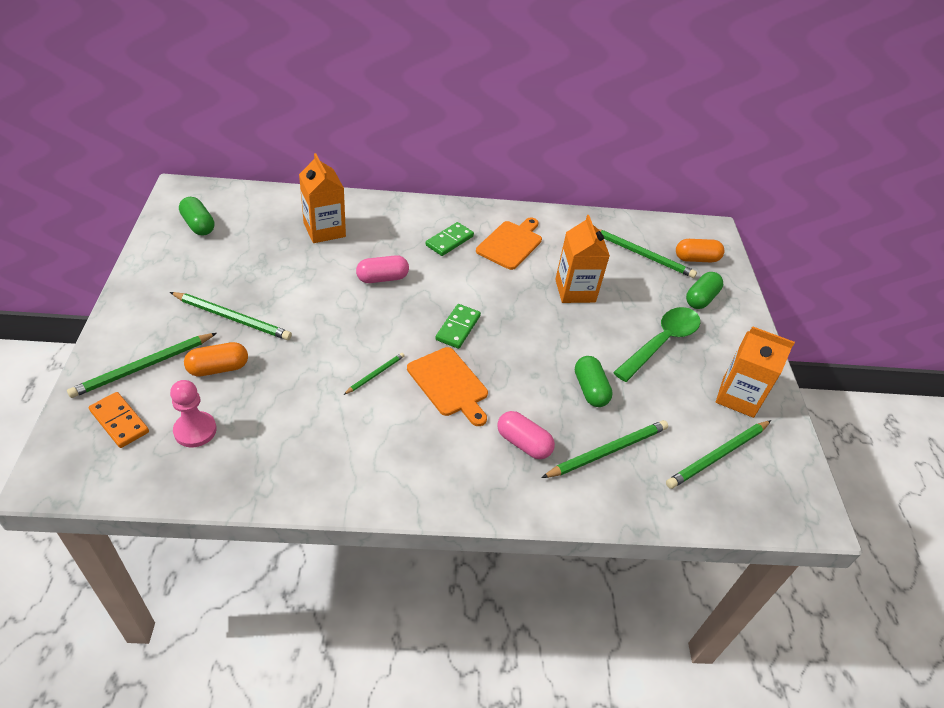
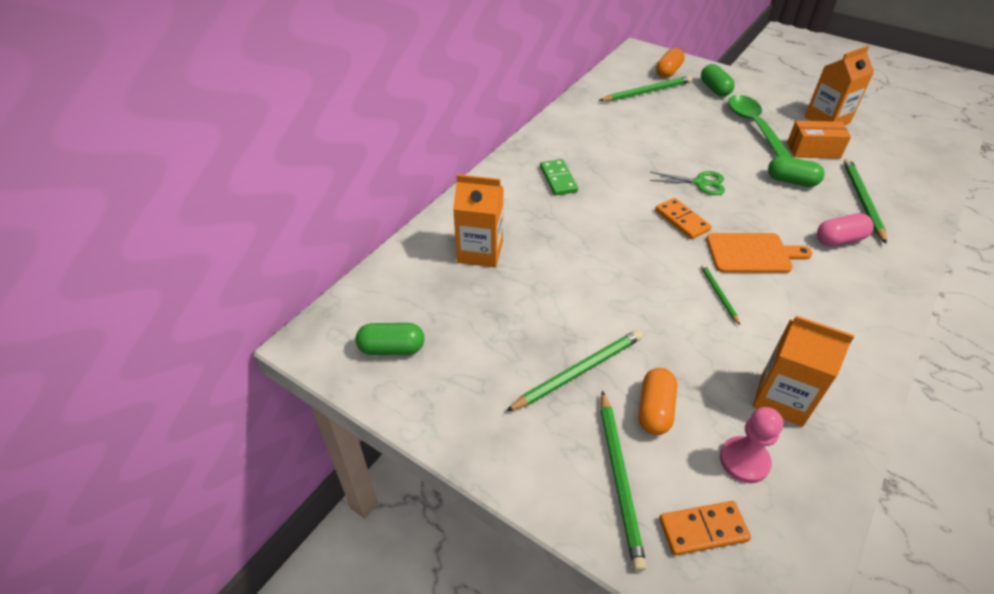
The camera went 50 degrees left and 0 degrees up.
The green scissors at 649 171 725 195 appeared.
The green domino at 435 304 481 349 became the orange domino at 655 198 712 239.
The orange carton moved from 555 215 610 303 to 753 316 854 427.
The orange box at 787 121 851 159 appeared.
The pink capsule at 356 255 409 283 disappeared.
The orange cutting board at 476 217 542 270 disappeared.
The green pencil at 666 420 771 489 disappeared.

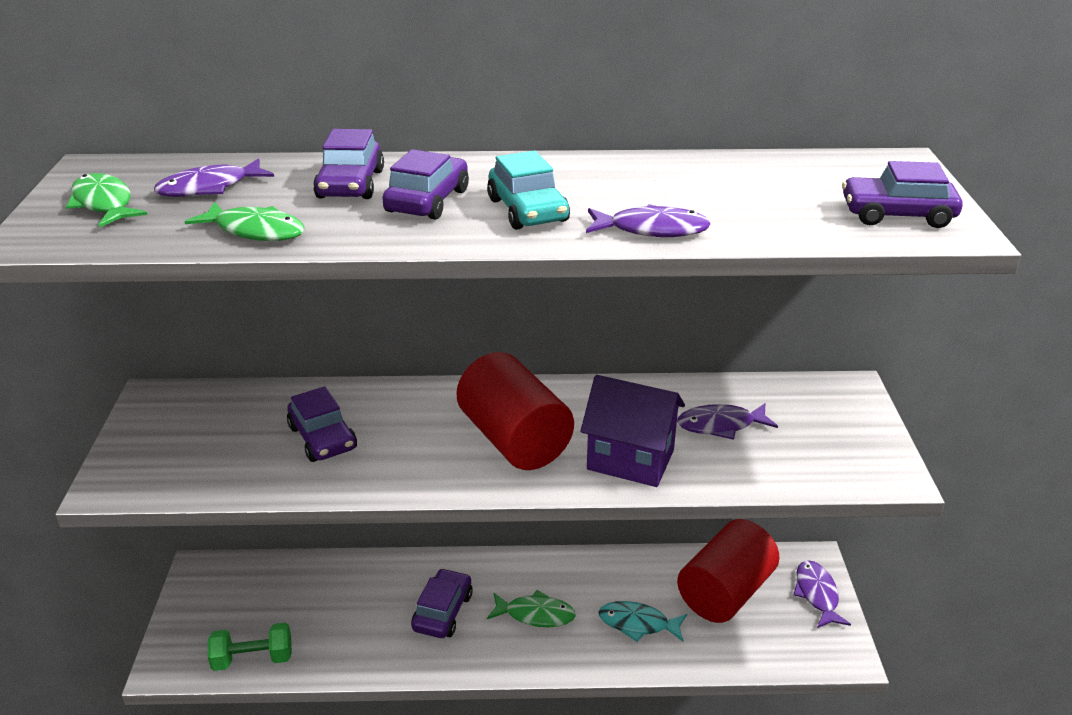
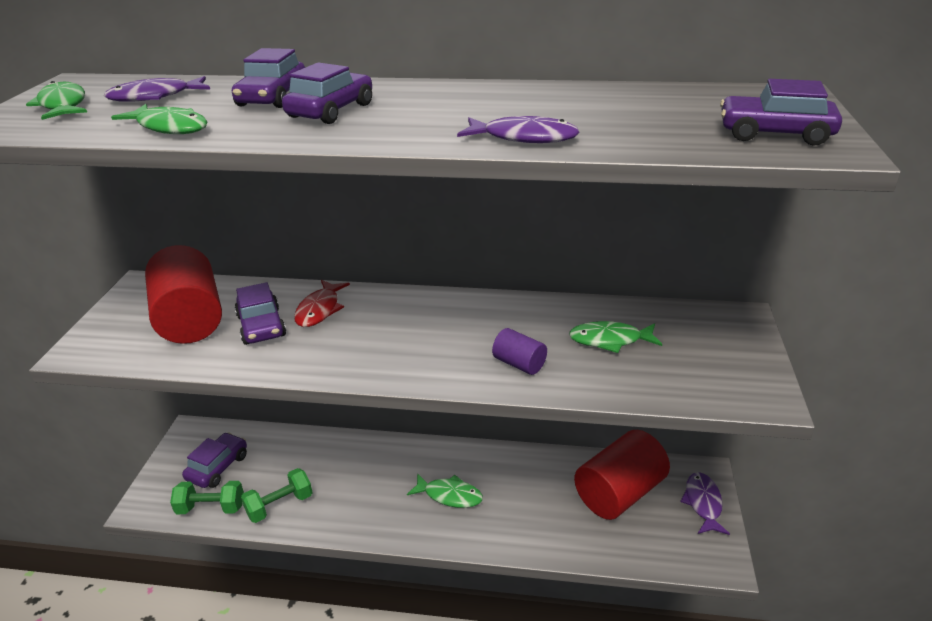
The camera went 10 degrees right and 0 degrees up.
The red cylinder moved from 456 352 574 470 to 145 245 222 344.
The purple car moved from 411 568 473 638 to 182 432 247 488.
The green dumbbell at 241 468 313 523 appeared.
The red fish at 294 280 350 327 appeared.
The purple house at 580 375 685 487 was replaced by the purple cylinder at 492 328 547 375.
The purple fish at 677 403 778 440 became the green fish at 569 321 662 353.
The turquoise car at 487 150 570 230 disappeared.
The turquoise fish at 598 601 687 642 disappeared.

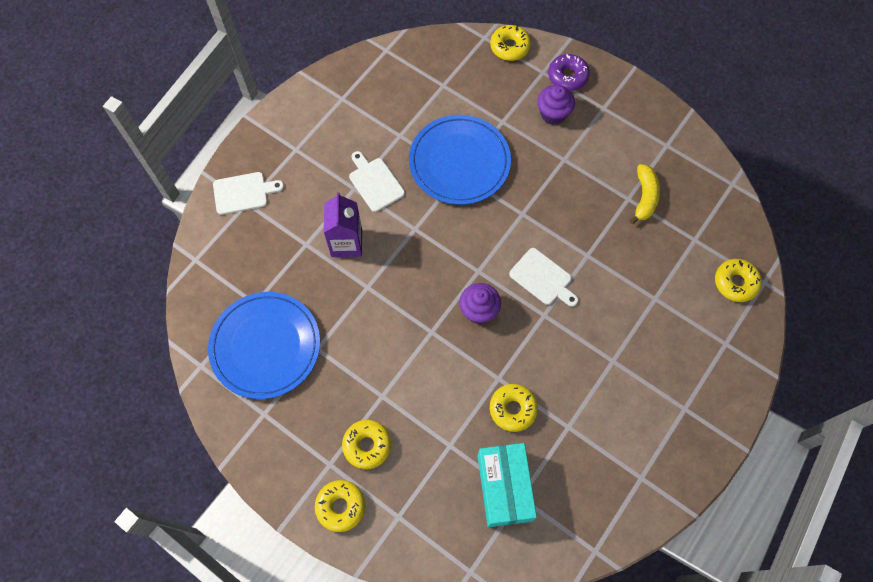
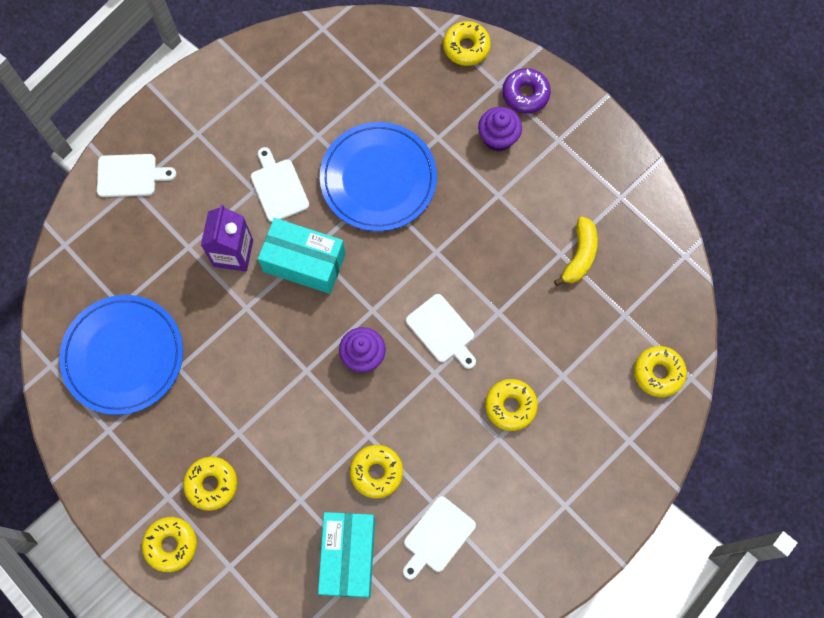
The camera went 10 degrees right and 5 degrees up.
The turquoise box at 258 218 346 294 appeared.
The white cutting board at 403 496 476 579 appeared.
The yellow donut at 485 379 538 431 appeared.

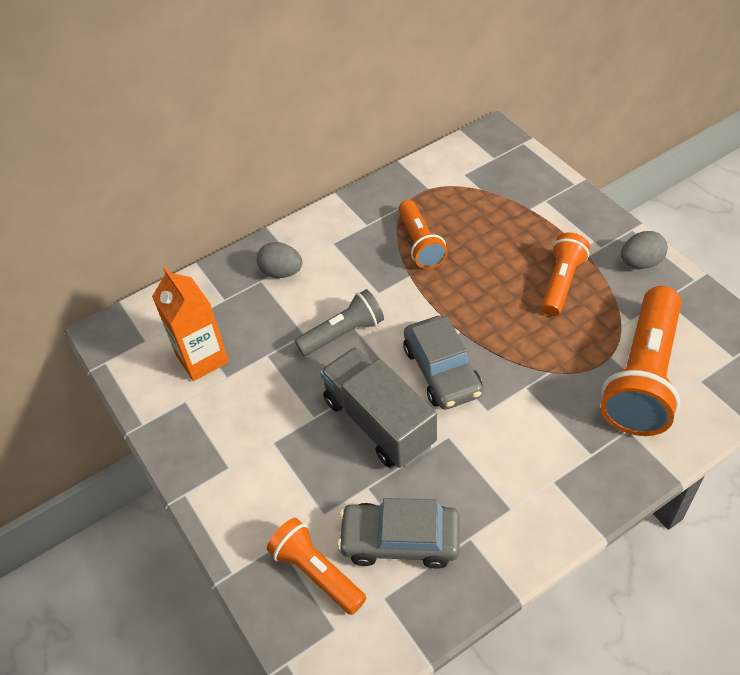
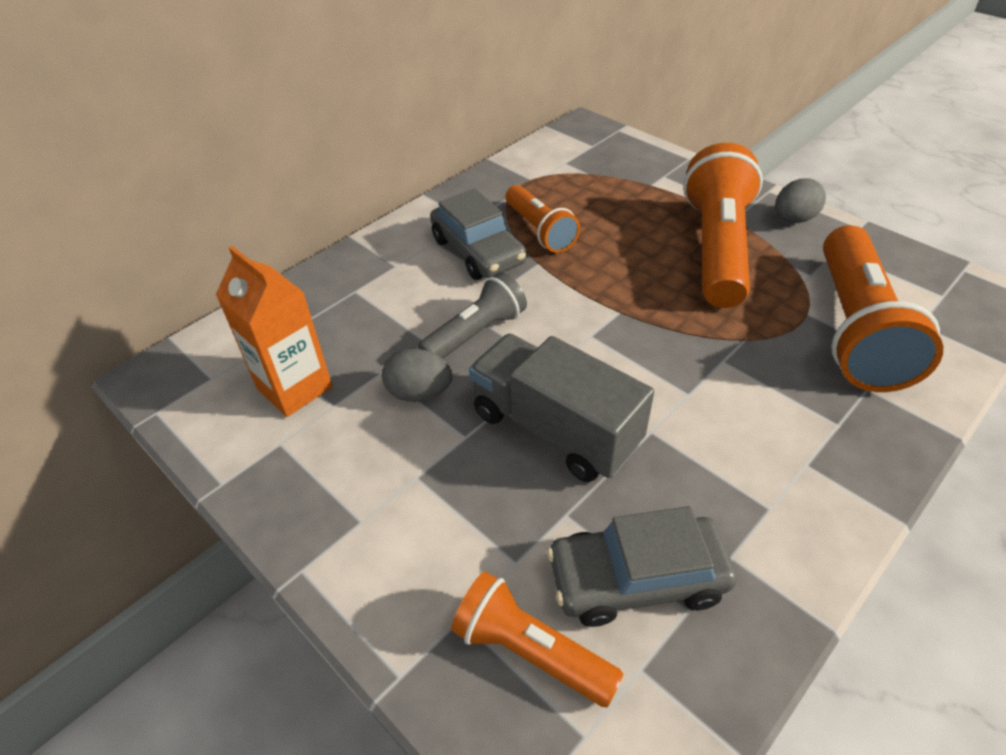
The camera went 15 degrees left and 5 degrees down.
The grey egg moved from 257 242 302 278 to 382 349 453 402.
The grey car moved from 403 316 483 410 to 430 189 527 280.
The orange flashlight at 541 233 590 316 changed to 1.74 times the size.

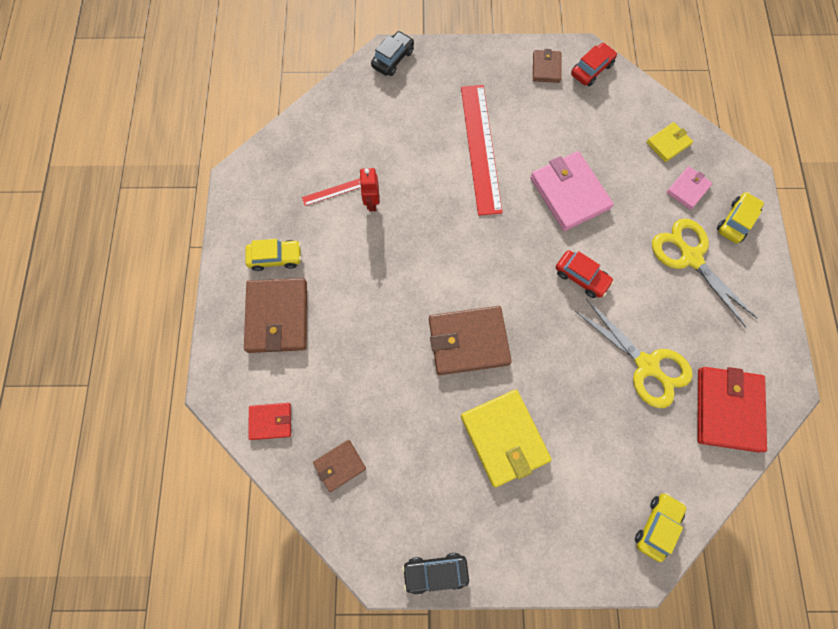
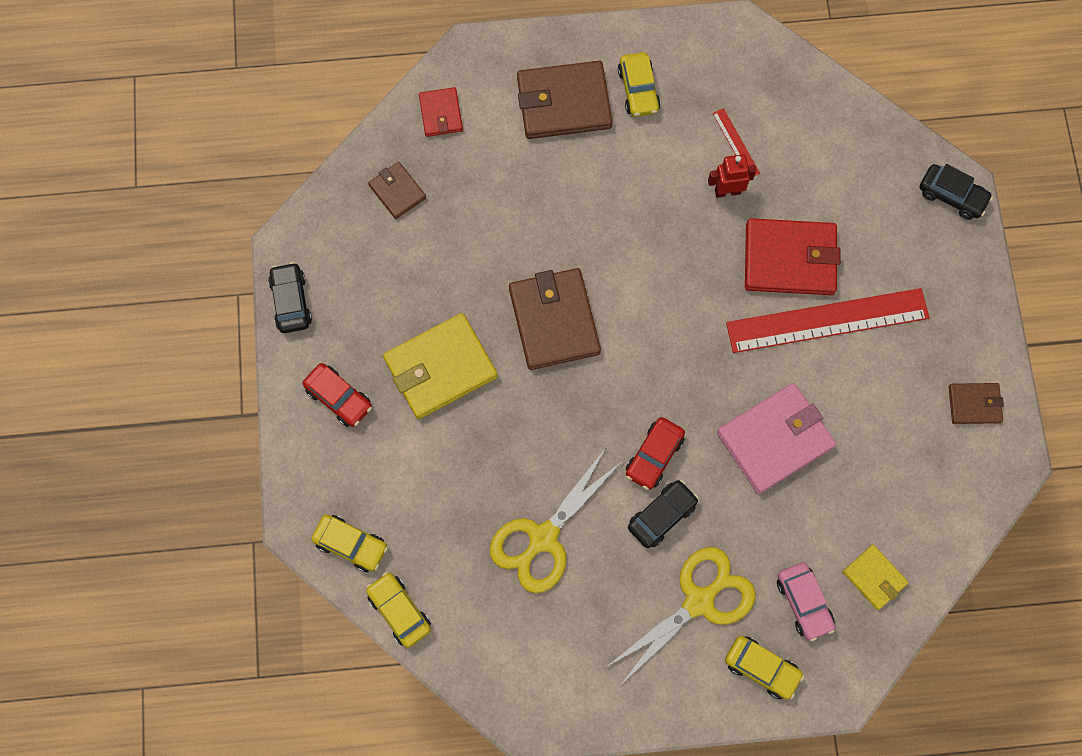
The camera went 85 degrees right and 0 degrees up.
The red car moved from 571 43 617 86 to 303 363 372 427.
The yellow car at 366 572 431 648 appeared.
The black car at 628 480 699 548 appeared.
The red wallet moved from 697 367 767 453 to 745 218 840 295.
The pink wallet at 666 166 713 210 was replaced by the pink car at 777 562 835 641.

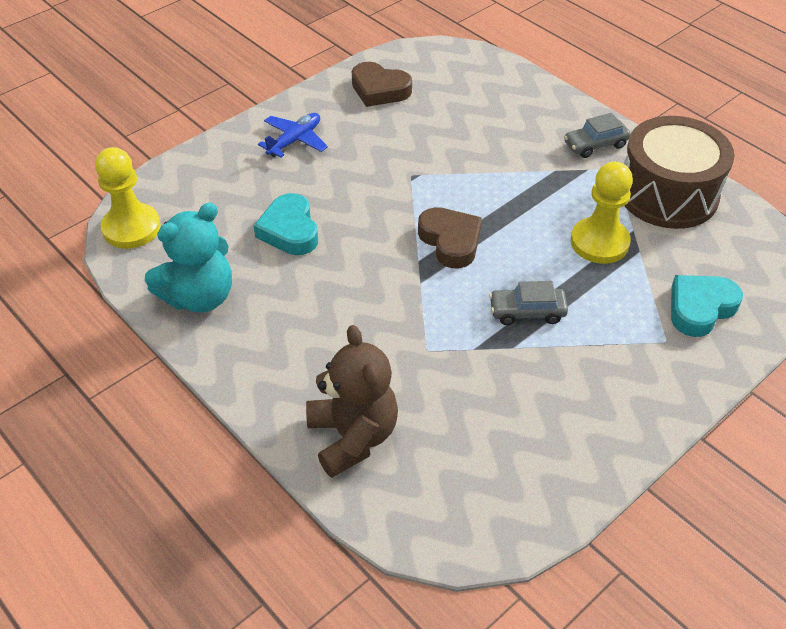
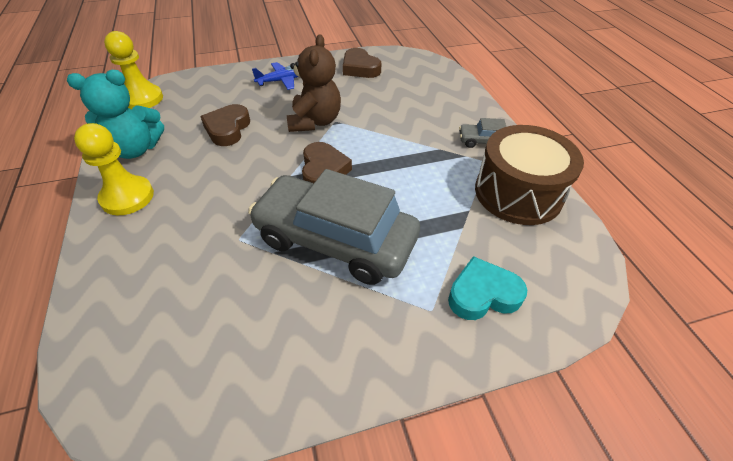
The camera went 25 degrees right and 0 degrees up.
The yellow pawn moved from 571 162 633 264 to 74 123 154 215.
The turquoise heart at 254 193 318 255 became the brown heart at 200 104 250 146.
The grey car at 489 281 568 325 changed to 2.42 times the size.
The brown teddy bear moved from 306 325 398 478 to 287 34 341 132.

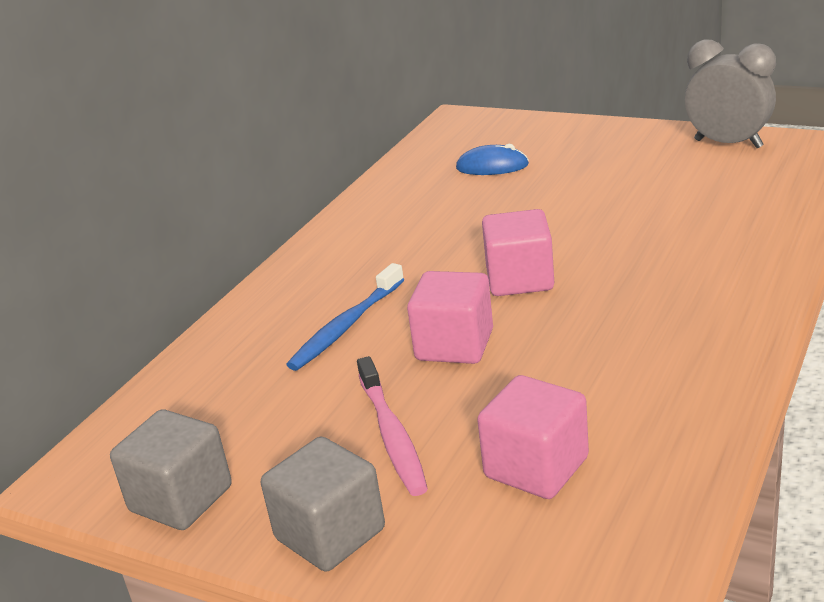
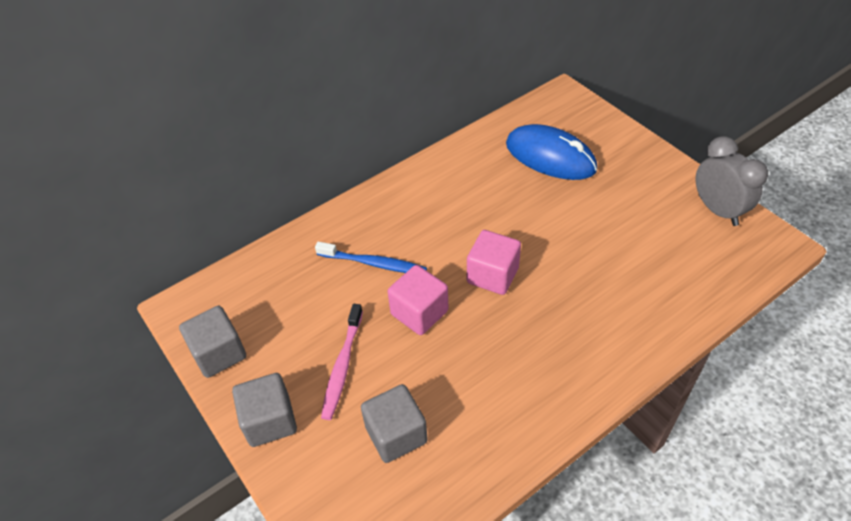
The camera went 25 degrees right and 20 degrees up.
The blue toothbrush at 286 263 404 371 turned 135 degrees counterclockwise.
The pink cube at 477 375 589 499 became the grey cube at 361 384 428 463.
The blue mouse at 456 144 529 175 changed to 1.88 times the size.

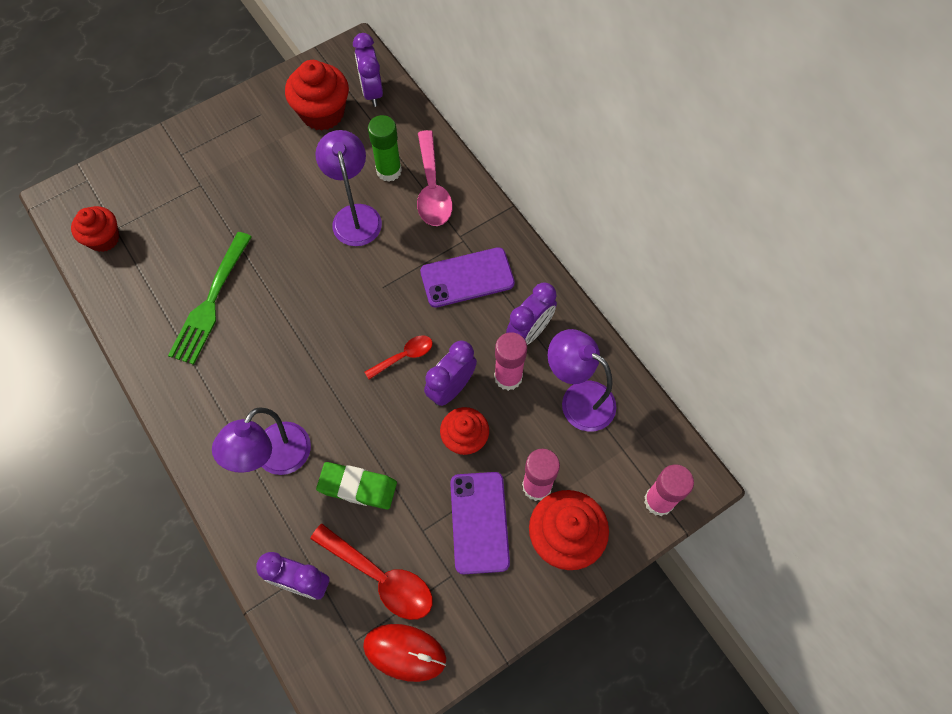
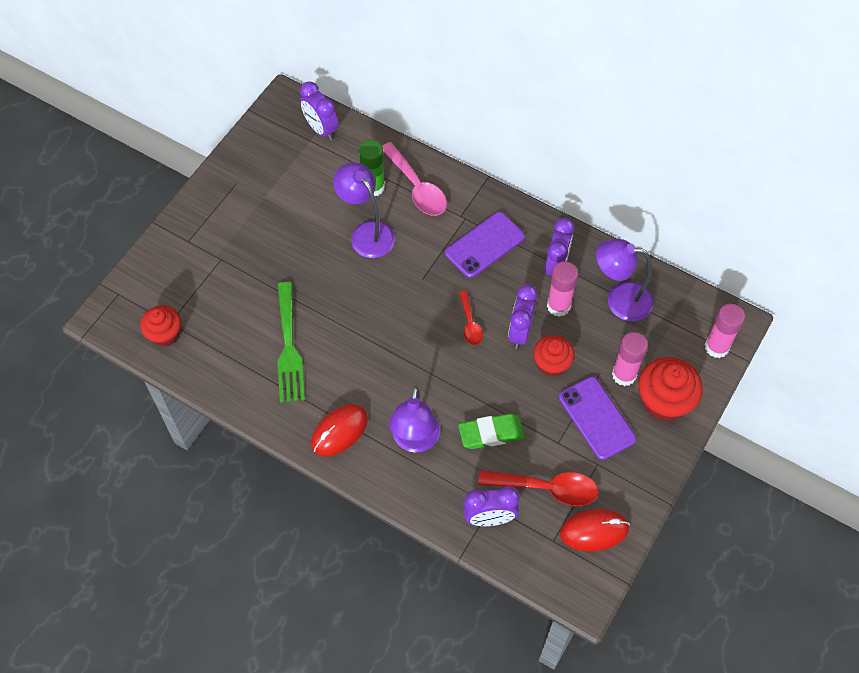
The camera went 25 degrees left and 5 degrees down.
The red mouse at 311 404 368 457 appeared.
The red spoon at 365 335 433 379 turned 135 degrees clockwise.
The red cupcake at 285 60 349 130 disappeared.

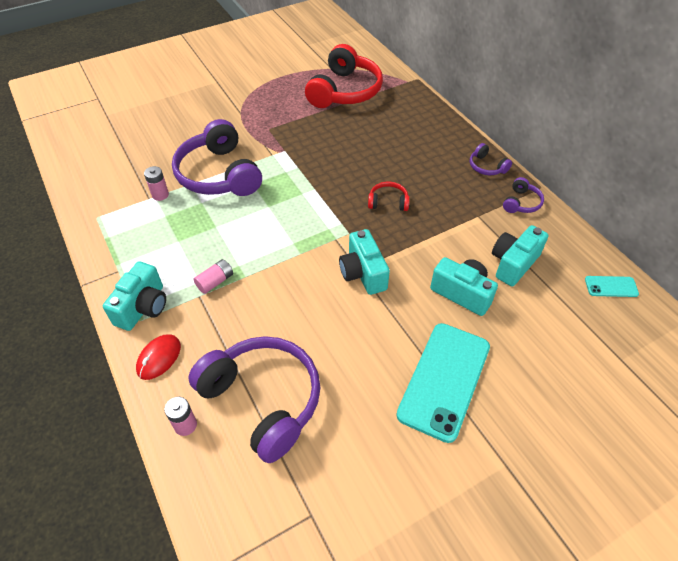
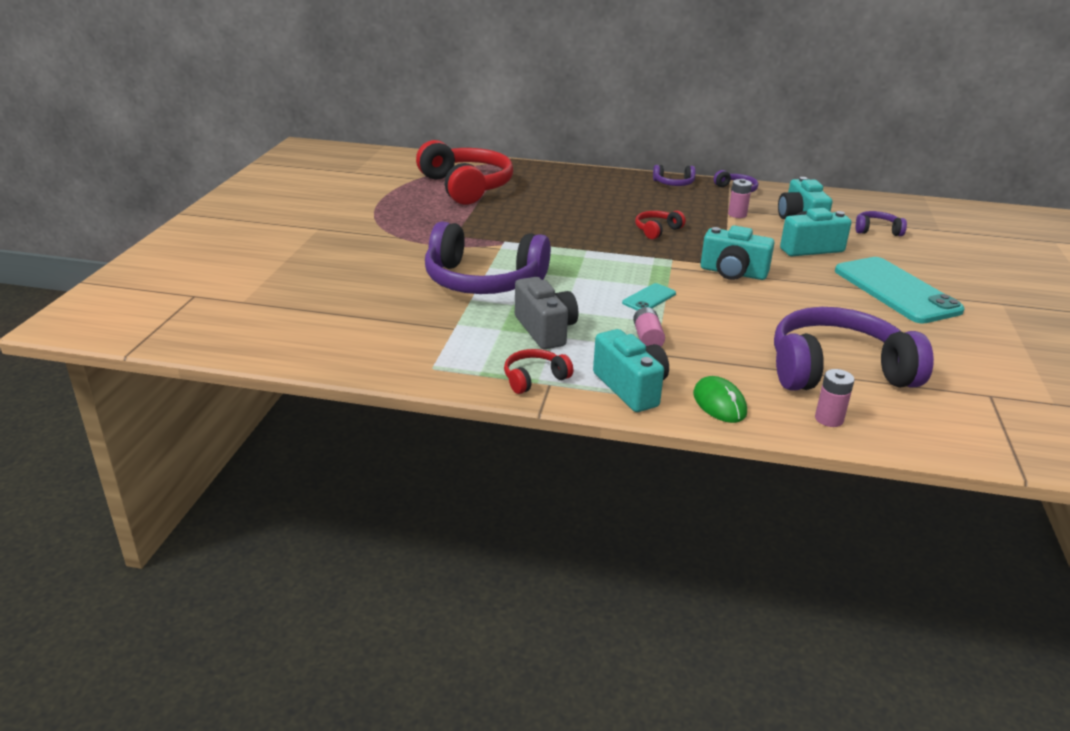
The camera went 50 degrees left and 20 degrees down.
The red headphones at 504 349 573 394 appeared.
The grey camera at 515 277 578 349 appeared.
The turquoise phone moved from 585 276 639 297 to 622 283 676 311.
The red mouse at 136 334 181 380 became the green mouse at 693 376 747 423.
The pink battery moved from 144 166 169 201 to 728 179 752 218.
The purple headphones at 856 211 907 236 appeared.

